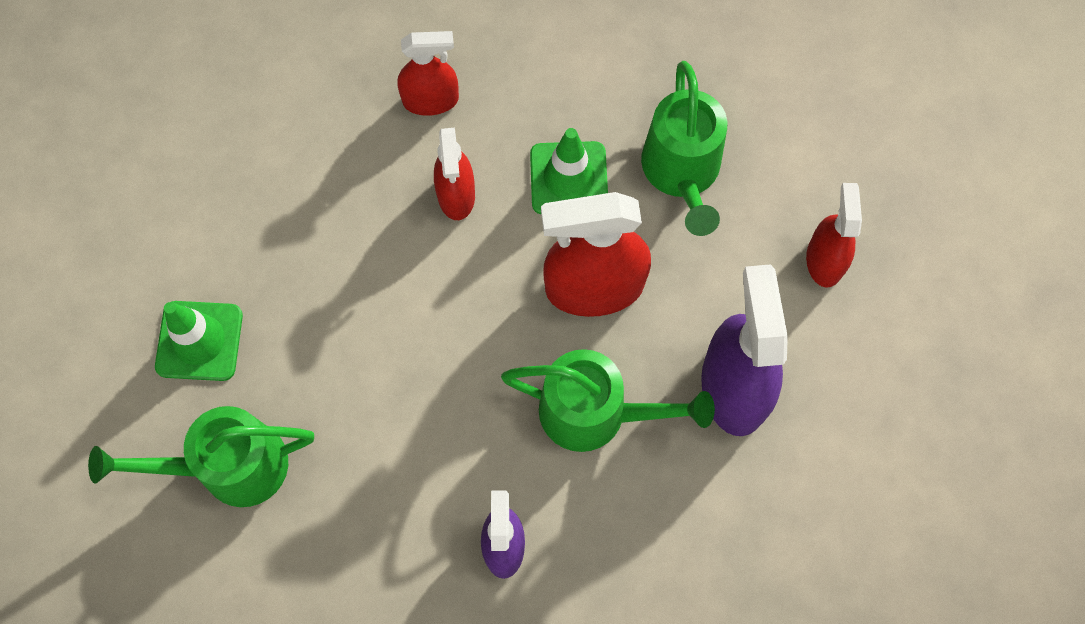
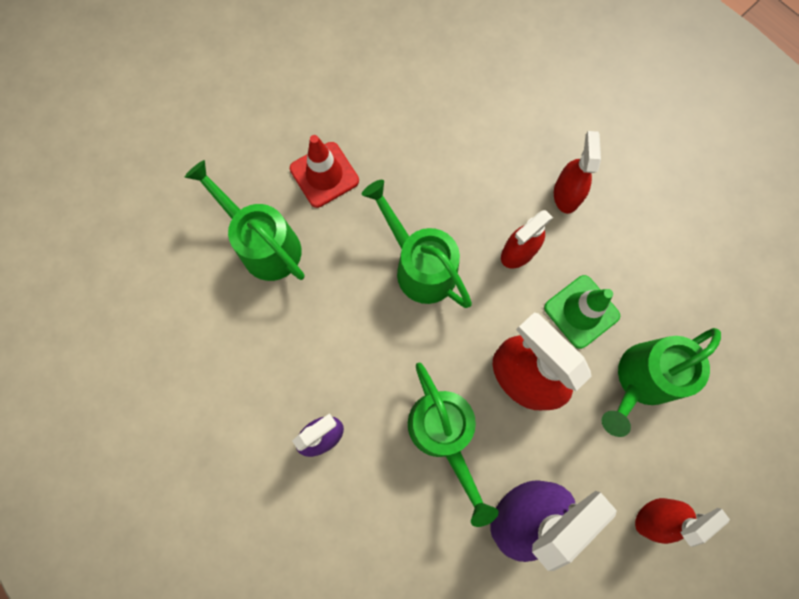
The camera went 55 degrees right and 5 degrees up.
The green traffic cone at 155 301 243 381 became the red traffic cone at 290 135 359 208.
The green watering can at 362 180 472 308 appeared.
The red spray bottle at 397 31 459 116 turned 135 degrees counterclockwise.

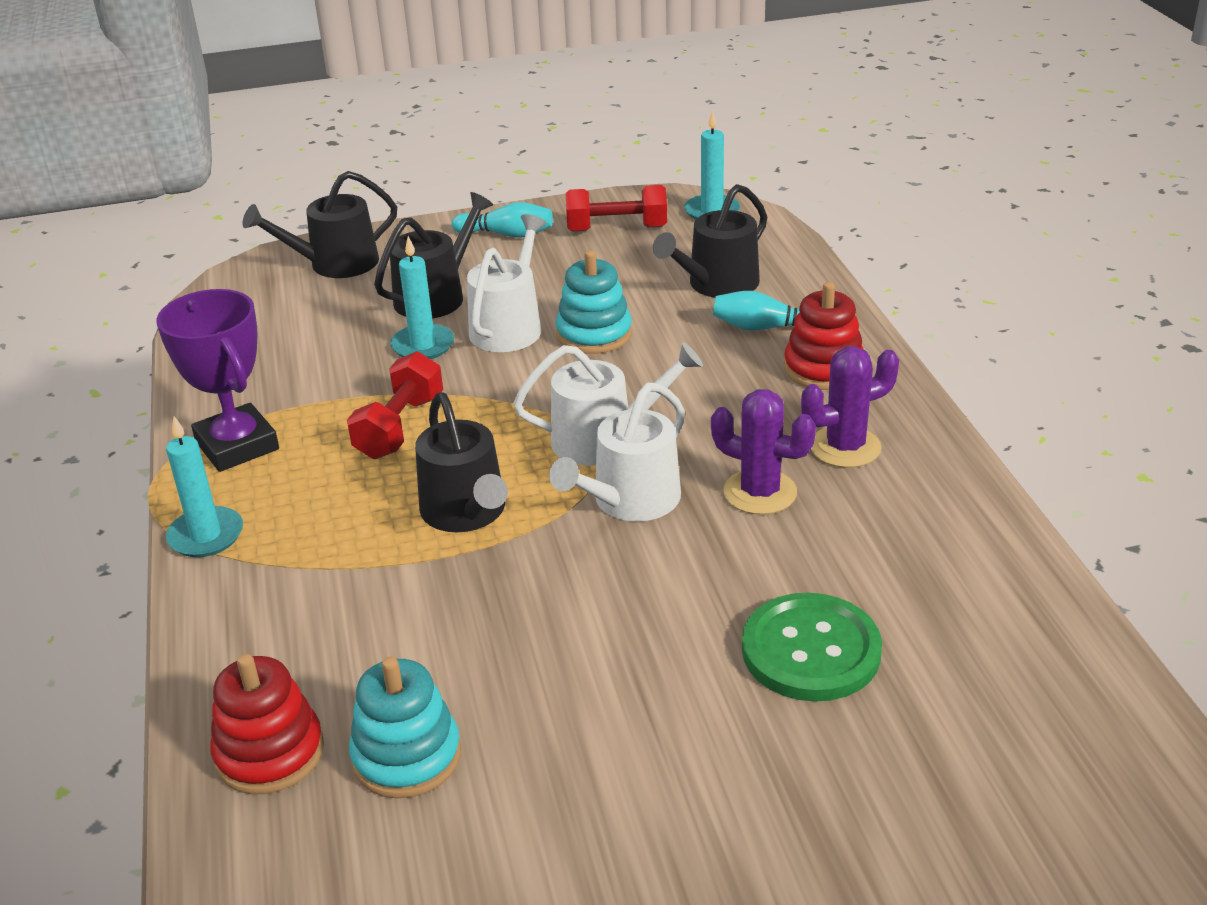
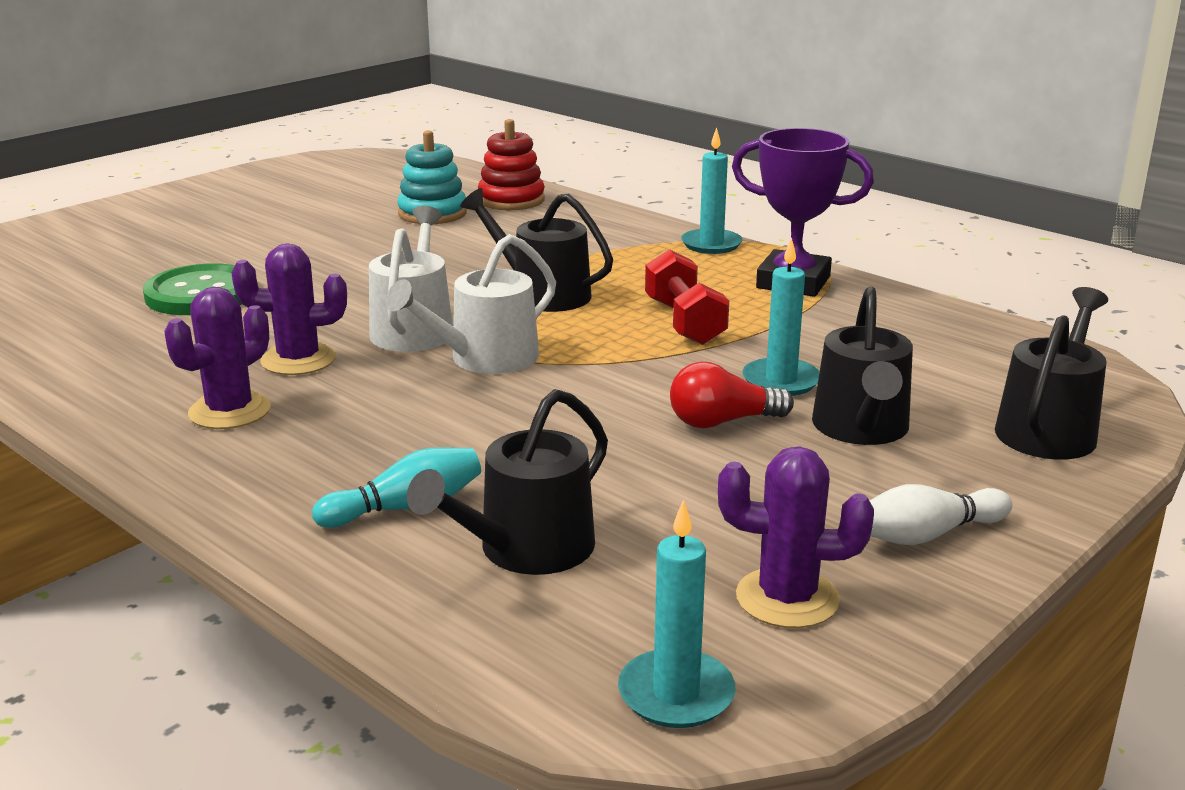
The camera went 145 degrees right and 10 degrees down.
The black watering can at 653 184 767 298 turned 150 degrees counterclockwise.
The white watering can at 467 214 546 352 was replaced by the red light bulb at 670 362 794 429.
The red dumbbell at 566 185 667 232 was replaced by the purple cactus at 718 446 874 628.
The turquoise bowling pin at 452 202 553 237 became the white bowling pin at 870 484 1012 545.
The turquoise stacking toy at 556 250 632 354 disappeared.
The red stacking toy at 784 282 864 390 disappeared.

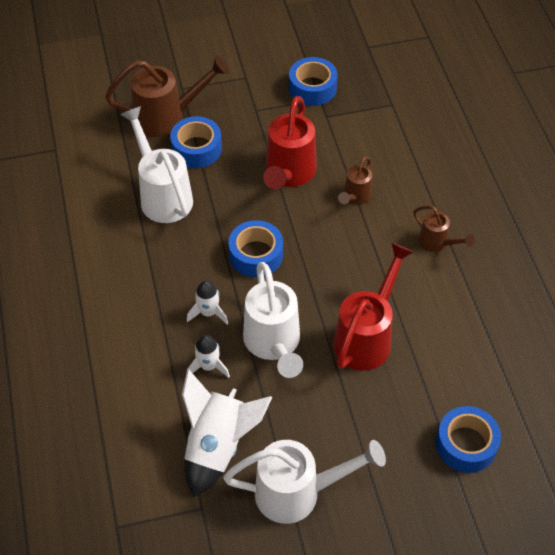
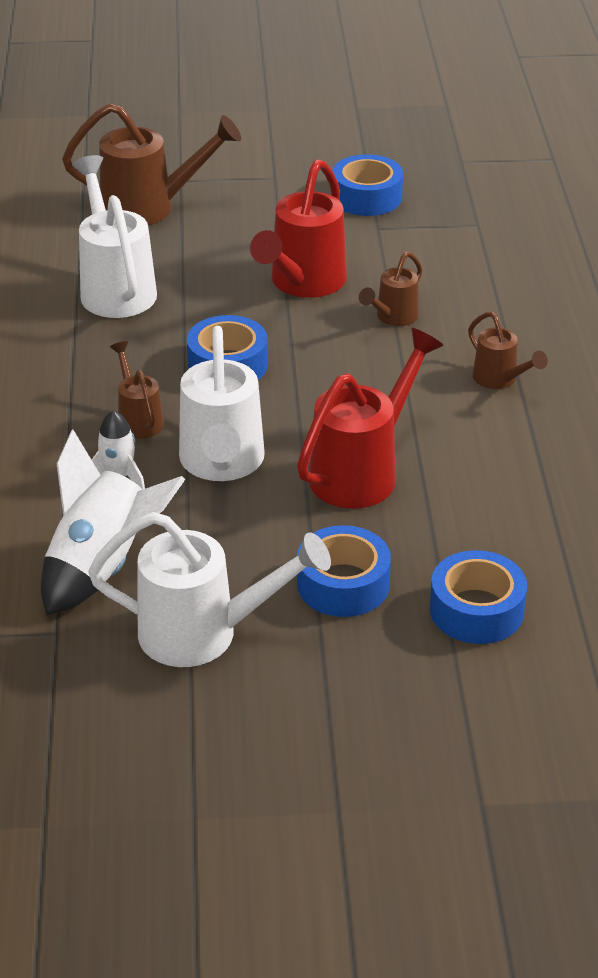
The camera went 10 degrees right and 15 degrees down.
The white rocket at 187 281 228 325 was replaced by the brown watering can at 110 341 164 439.
The blue tape moved from 170 116 222 168 to 297 525 391 617.

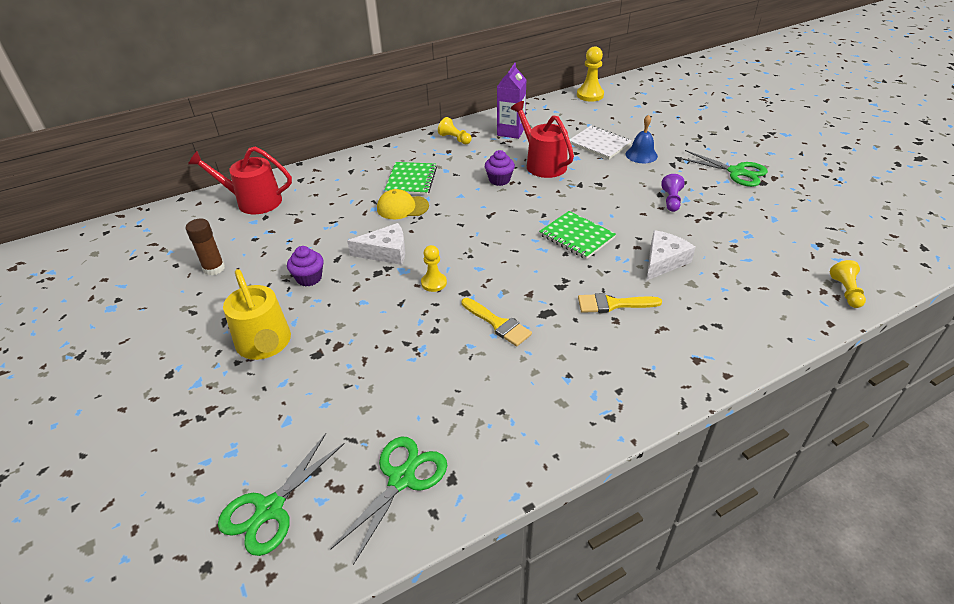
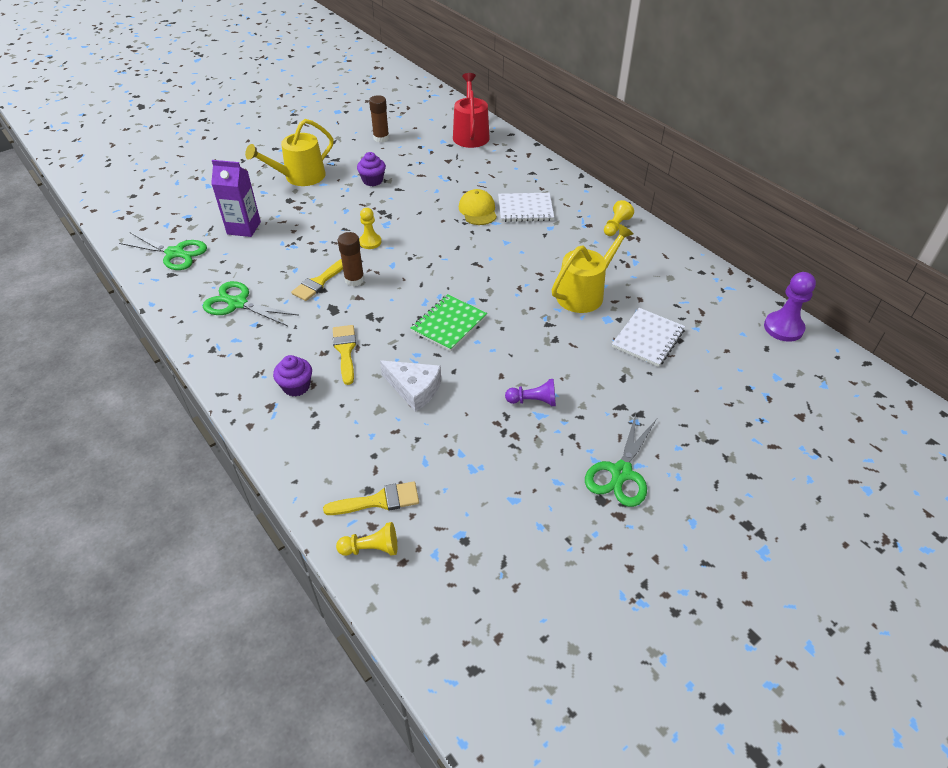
The camera went 80 degrees right and 5 degrees up.
The green scissors moved from 218 433 345 556 to 203 281 299 326.
The purple carton moved from 497 63 527 139 to 211 160 261 237.
The purple cupcake moved from 485 150 515 186 to 273 355 312 396.
The yellow brush at 323 482 419 515 appeared.
The brown glue stick at 338 232 365 286 appeared.
The green notebook at 385 162 437 195 became the white notebook at 498 193 554 222.
The red watering can at 510 101 574 178 became the yellow watering can at 552 224 634 313.
The yellow pawn at 577 46 604 102 became the purple pawn at 764 272 816 342.
The white cheese at 347 223 405 265 disappeared.
The blue bell at 625 114 658 163 disappeared.

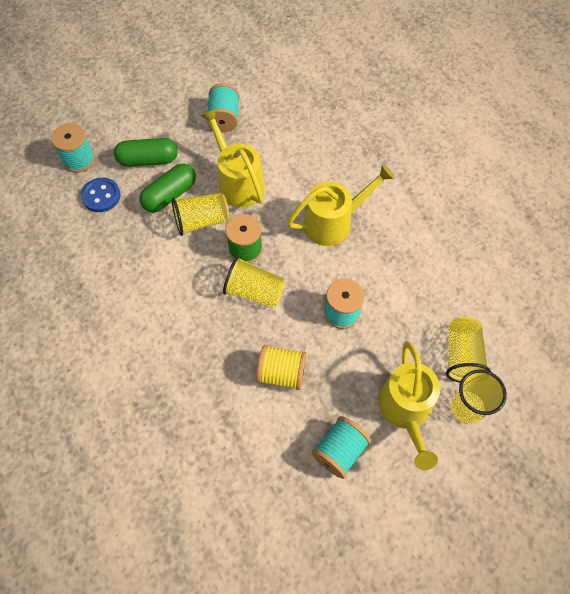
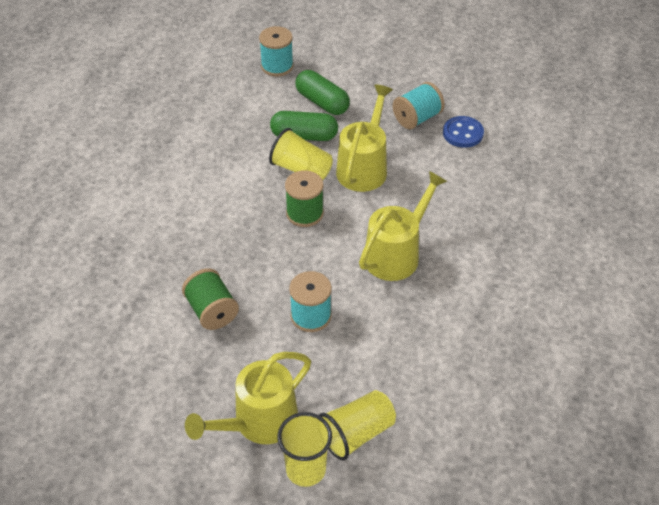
The camera went 50 degrees right and 15 degrees down.
The yellow spool at 256 345 306 390 became the green spool at 182 268 239 330.
The yellow watering can at 287 164 395 246 turned 75 degrees counterclockwise.
The blue button moved from 81 178 121 212 to 443 116 484 148.
The yellow cup at 223 256 285 308 disappeared.
The turquoise spool at 312 416 371 479 disappeared.

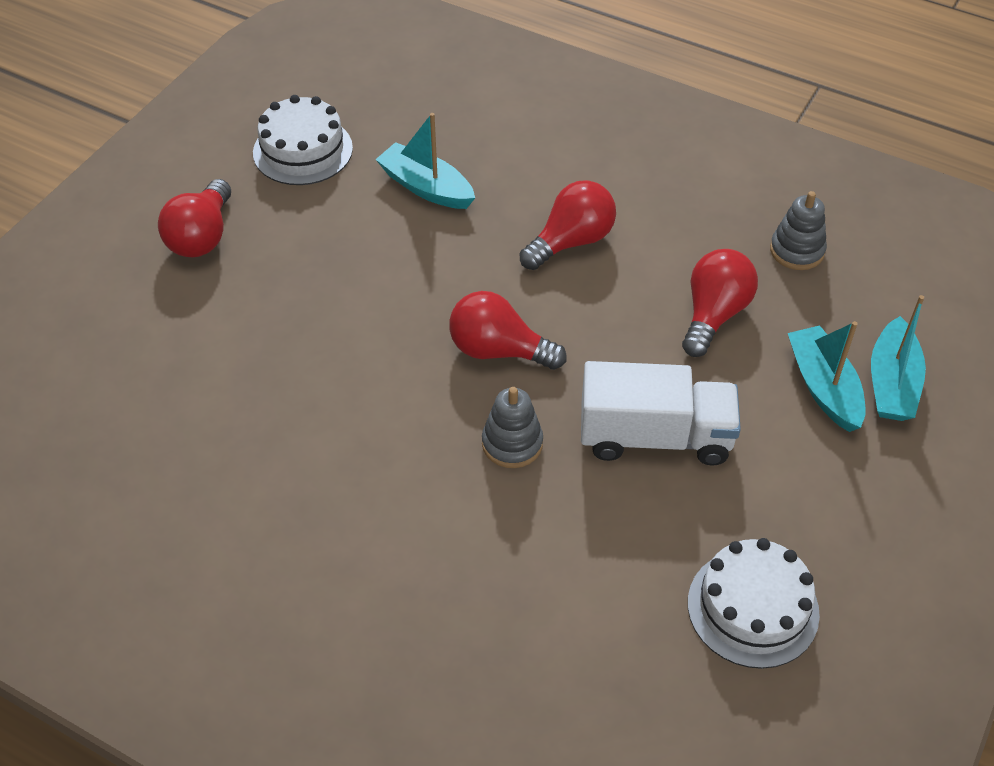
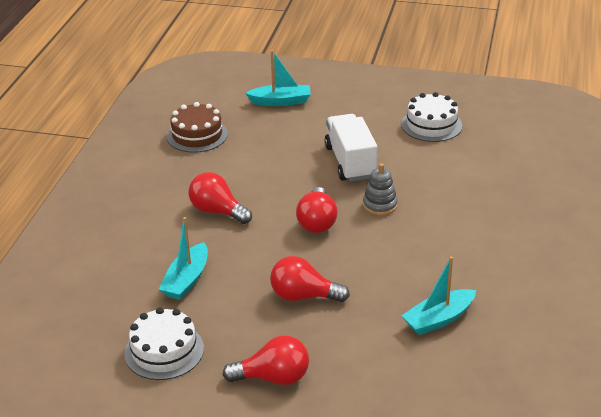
The camera went 105 degrees left and 15 degrees down.
The grey stacking toy at 770 191 827 270 was replaced by the brown cake at 167 102 228 153.
The red light bulb moved from 682 249 758 357 to 270 256 350 302.
The turquoise boat moved from 788 321 866 432 to 402 256 476 335.

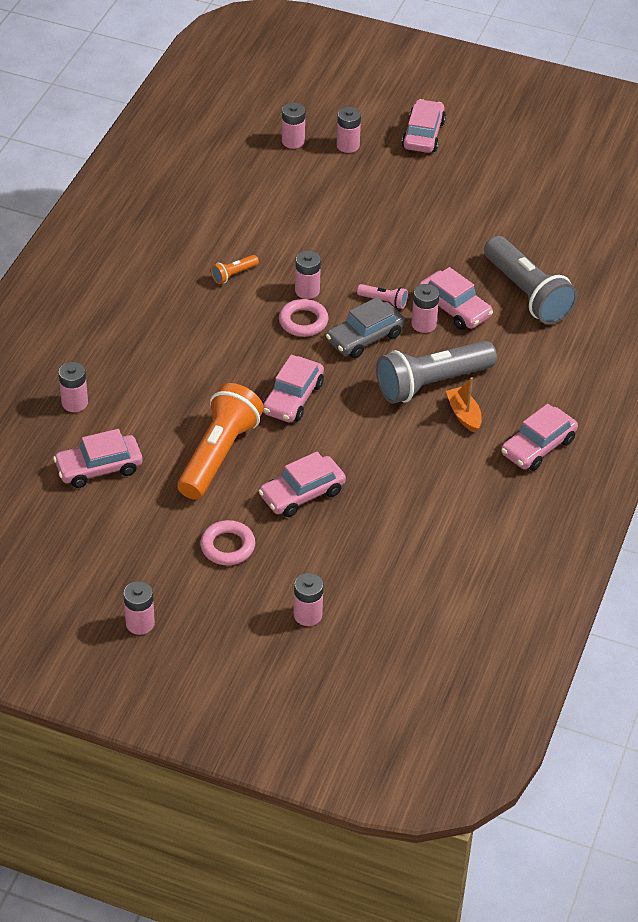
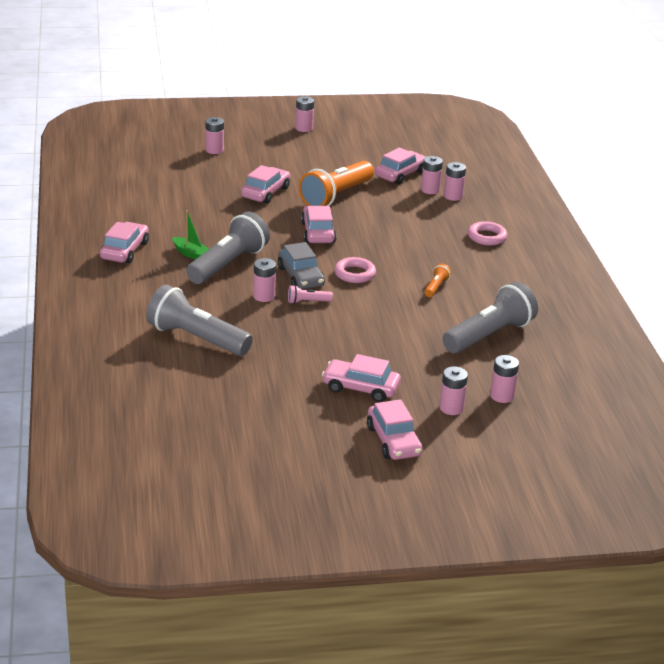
The camera went 150 degrees right and 15 degrees down.
The orange boat at 446 377 482 433 became the green boat at 172 210 209 260.
The grey car at 326 297 405 358 turned 135 degrees clockwise.
The orange flashlight at 177 383 264 500 turned 45 degrees clockwise.
The pink car moved from 419 267 493 330 to 322 354 401 402.
The pink battery moved from 295 250 321 299 to 421 156 443 194.
The grey flashlight at 442 282 538 353 appeared.
The pink ring moved from 200 520 255 565 to 468 221 507 246.

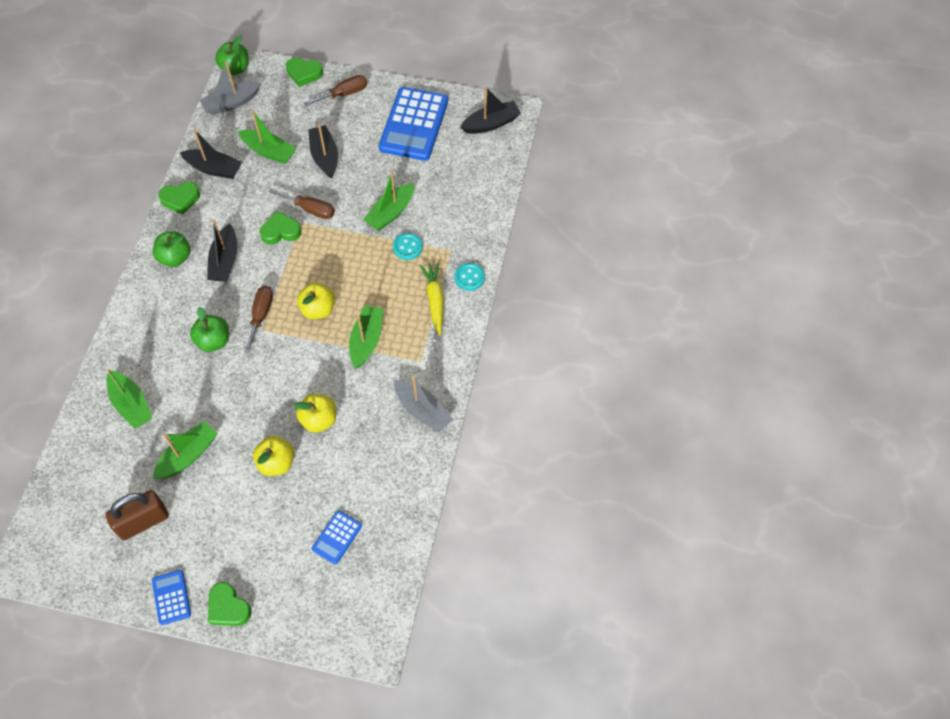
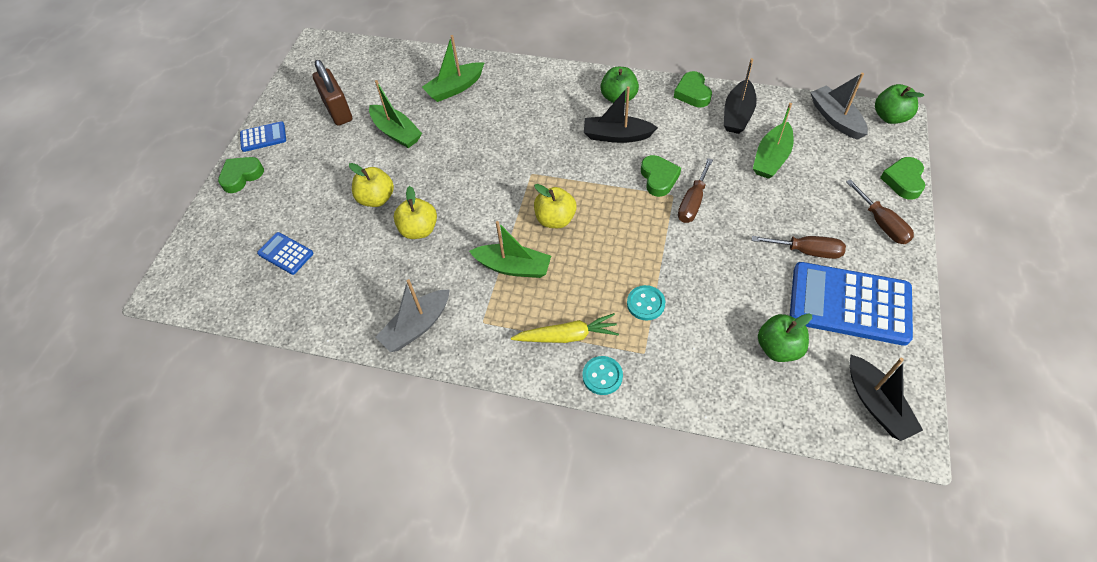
The camera went 95 degrees right and 5 degrees down.
The brown screwdriver moved from 244 286 273 354 to 752 236 846 259.
The green apple moved from 190 307 229 352 to 758 313 812 362.
The black boat at 308 124 338 179 disappeared.
The green boat at 363 172 414 231 disappeared.

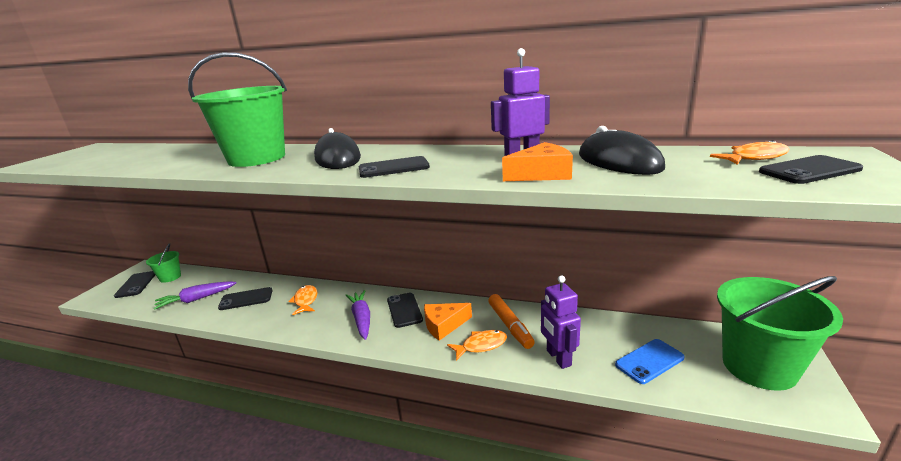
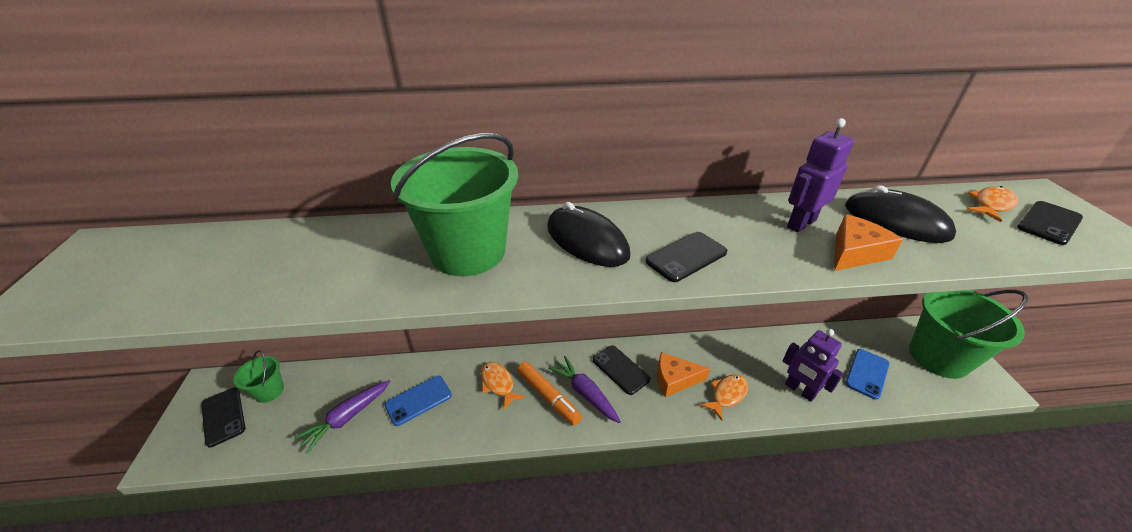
The camera went 25 degrees left and 15 degrees up.
The black phone at 218 287 273 310 became the blue phone at 385 376 452 426.
The orange marker moved from 488 294 535 349 to 517 362 582 426.
The orange cheese at 424 303 472 341 turned 45 degrees clockwise.

